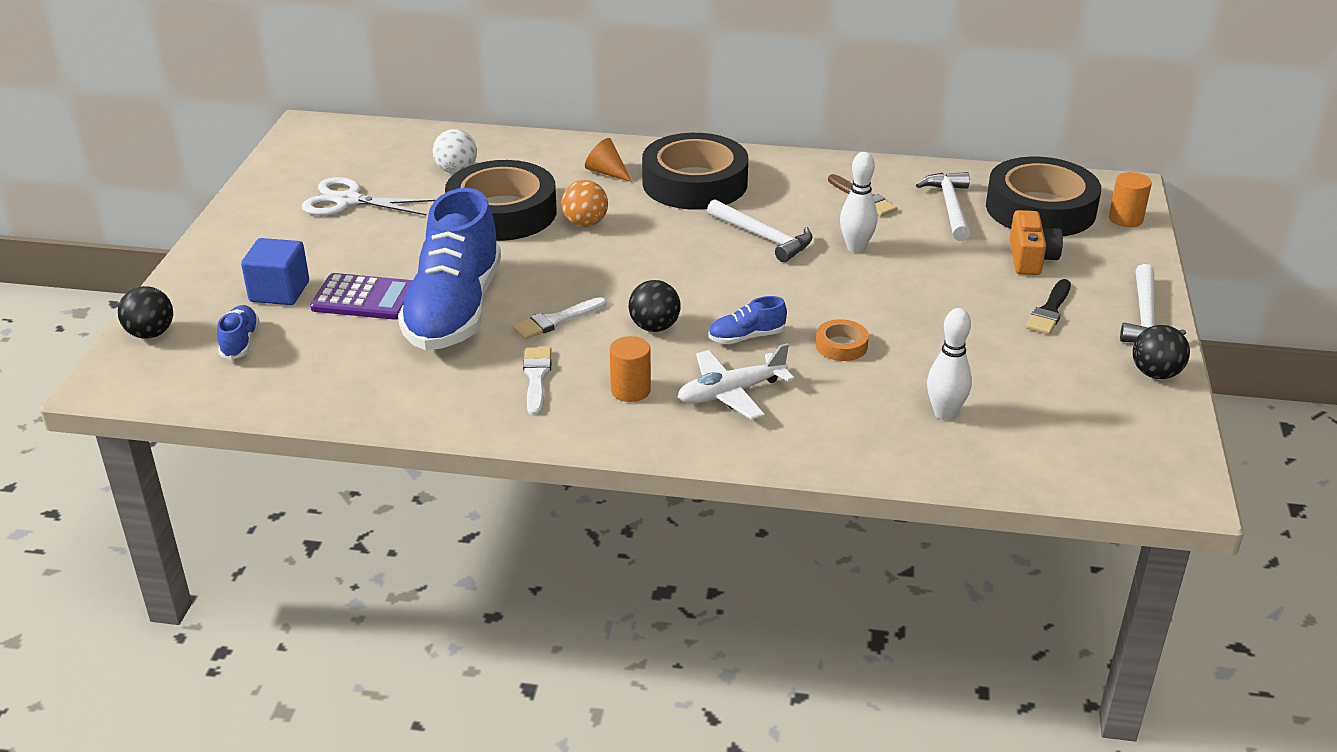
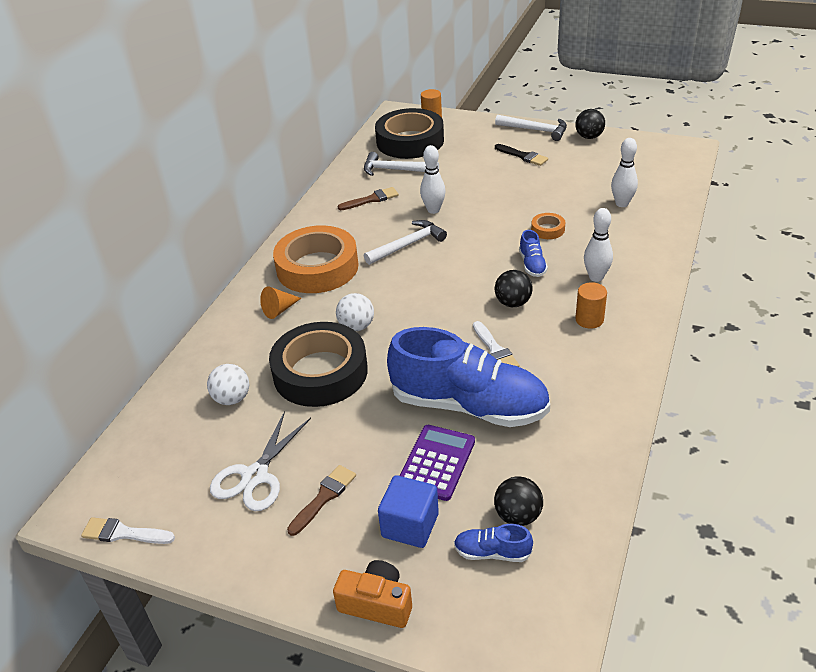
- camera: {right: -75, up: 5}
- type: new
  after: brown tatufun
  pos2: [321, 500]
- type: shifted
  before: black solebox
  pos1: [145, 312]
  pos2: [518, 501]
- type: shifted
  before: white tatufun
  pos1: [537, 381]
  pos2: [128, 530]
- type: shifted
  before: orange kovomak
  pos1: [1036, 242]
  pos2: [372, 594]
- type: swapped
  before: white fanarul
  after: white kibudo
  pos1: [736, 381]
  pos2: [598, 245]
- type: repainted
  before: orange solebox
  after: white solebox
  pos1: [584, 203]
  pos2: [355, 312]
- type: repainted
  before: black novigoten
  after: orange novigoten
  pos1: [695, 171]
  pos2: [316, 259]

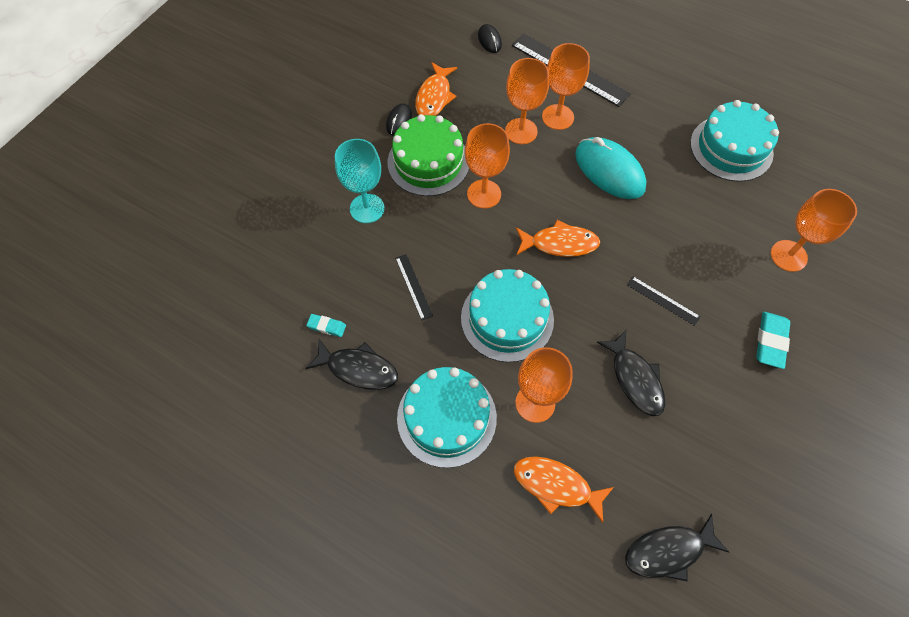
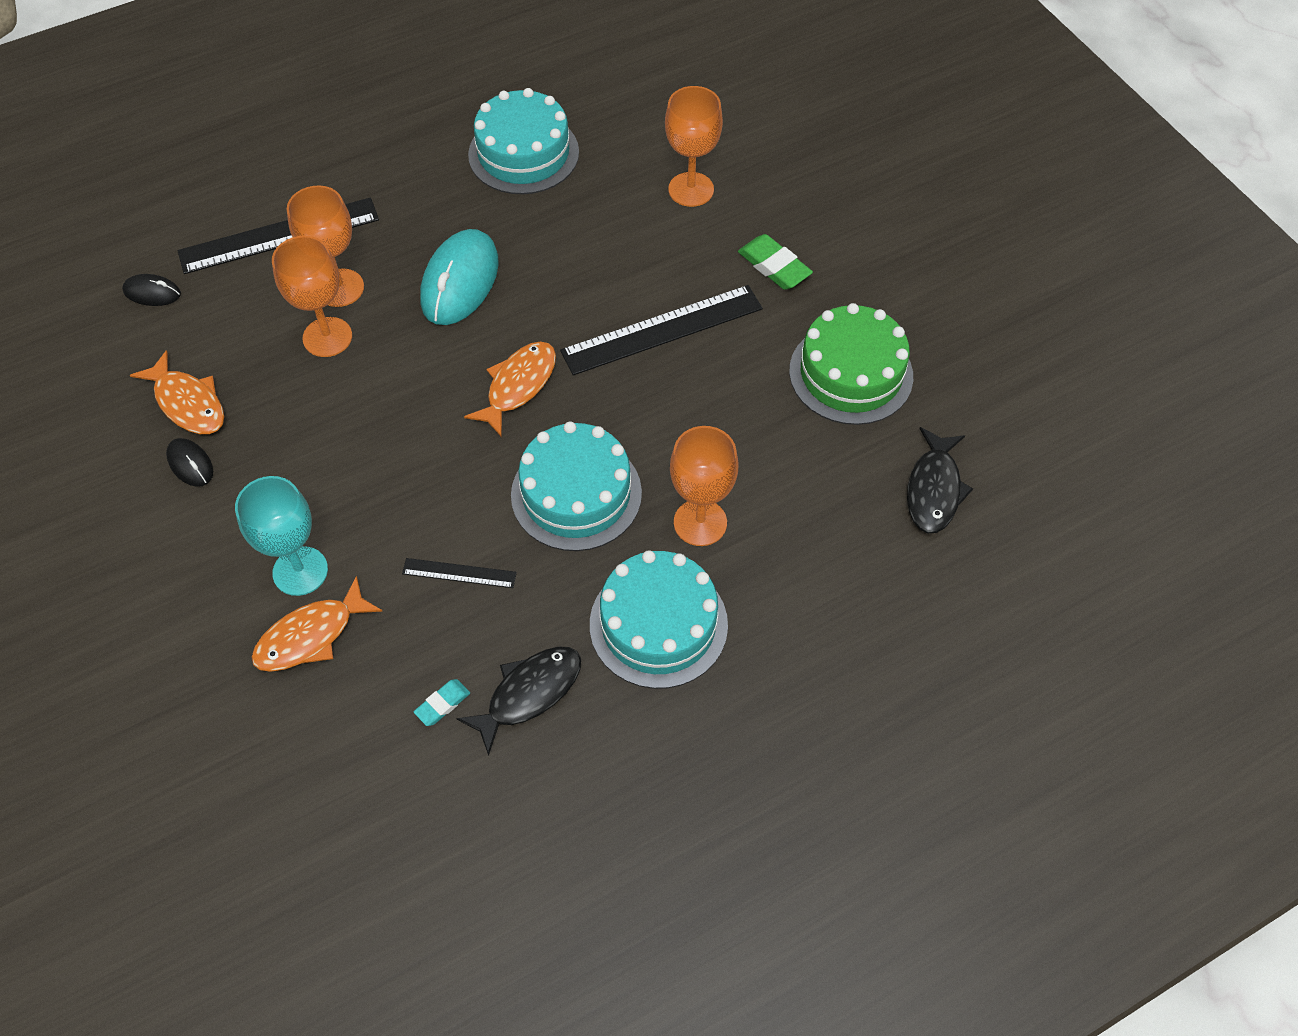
- camera: {right: -60, up: -5}
- type: gone
  before: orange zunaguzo
  pos1: [487, 166]
- type: gone
  before: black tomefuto
  pos1: [631, 373]
- type: shifted
  before: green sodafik
  pos1: [428, 155]
  pos2: [851, 364]
- type: shifted
  before: orange tomefuto
  pos1: [564, 489]
  pos2: [316, 624]
- type: repainted
  before: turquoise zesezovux
  after: green zesezovux
  pos1: [773, 340]
  pos2: [775, 262]
- type: rotated
  before: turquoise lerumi
  pos1: [611, 168]
  pos2: [459, 277]
  turn: -60
- type: scaled
  before: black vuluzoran
  pos1: [664, 301]
  pos2: [661, 330]
  scale: 2.05

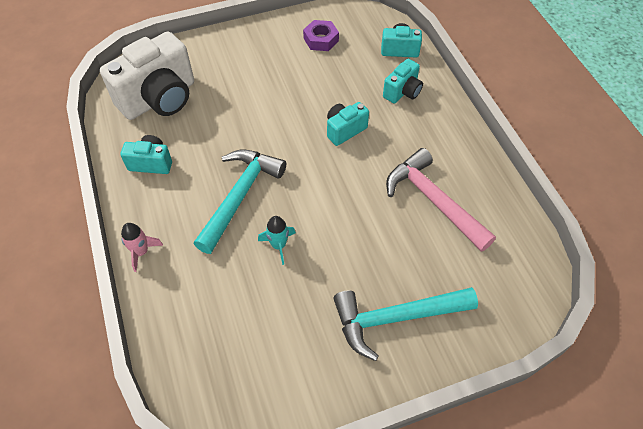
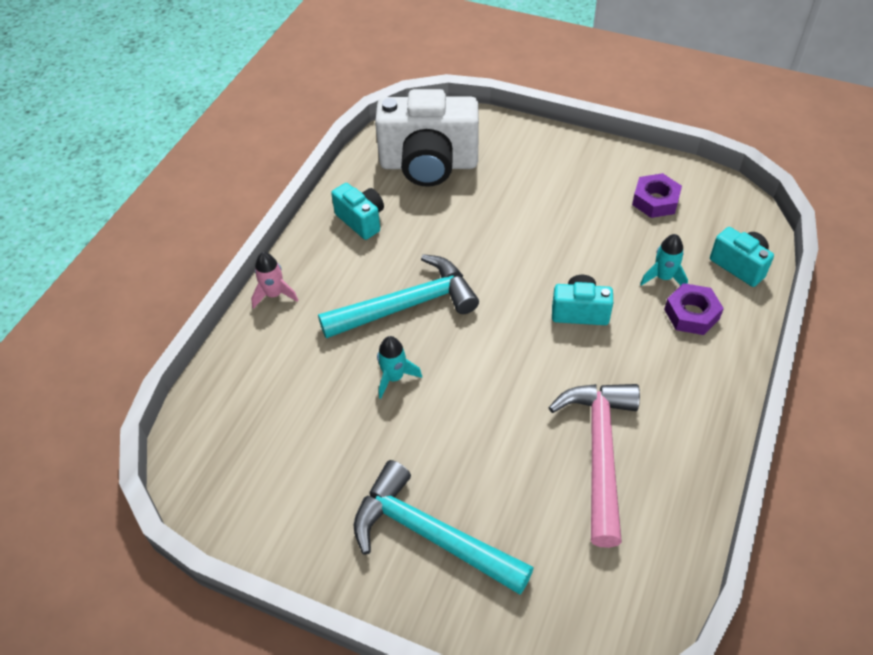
- camera: {right: 45, up: -5}
- type: new
  after: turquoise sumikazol
  pos2: [664, 260]
- type: swapped
  before: turquoise kovomak
  after: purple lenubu
  pos1: [403, 81]
  pos2: [694, 309]

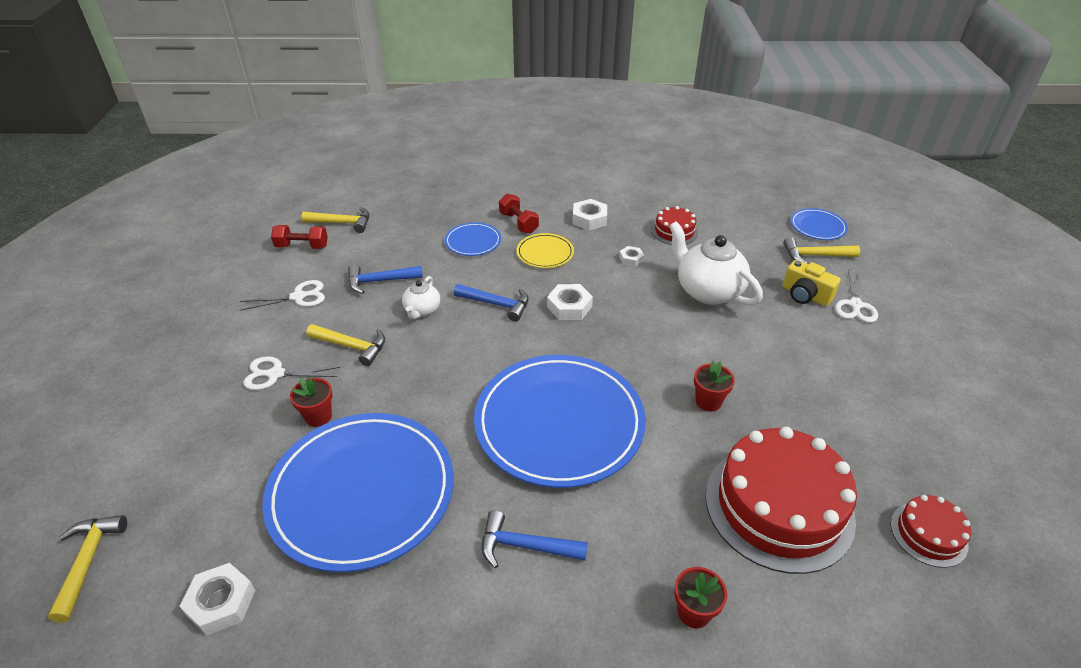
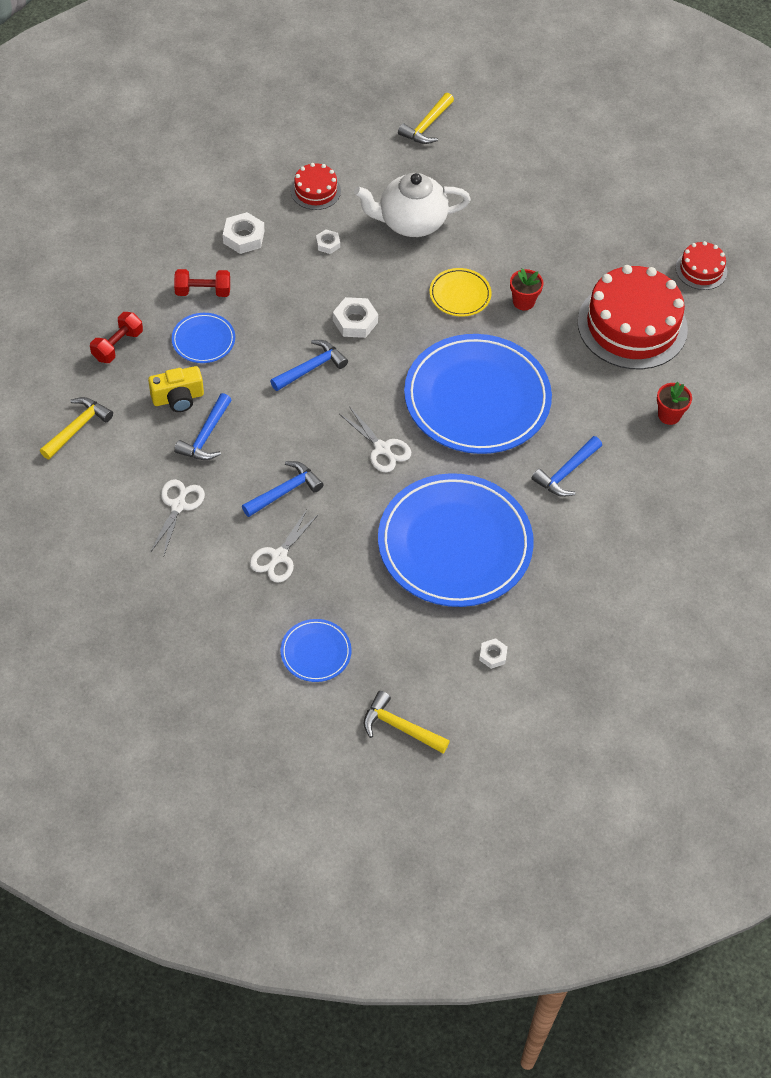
- camera: {right: -60, up: 15}
- type: gone
  before: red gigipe
  pos1: [311, 402]
- type: gone
  before: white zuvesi
  pos1: [421, 298]
- type: shifted
  before: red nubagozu
  pos1: [299, 237]
  pos2: [116, 337]
- type: shifted
  before: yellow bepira
  pos1: [545, 250]
  pos2: [460, 292]
- type: shifted
  before: yellow kovomak
  pos1: [811, 283]
  pos2: [176, 389]
- type: shifted
  before: blue bepira
  pos1: [819, 224]
  pos2: [316, 650]
- type: shifted
  before: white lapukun
  pos1: [856, 296]
  pos2: [375, 439]
- type: repainted
  before: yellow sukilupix
  after: blue sukilupix
  pos1: [345, 345]
  pos2: [283, 489]
- type: scaled
  before: white lenubu
  pos1: [217, 599]
  pos2: [493, 653]
  scale: 0.59

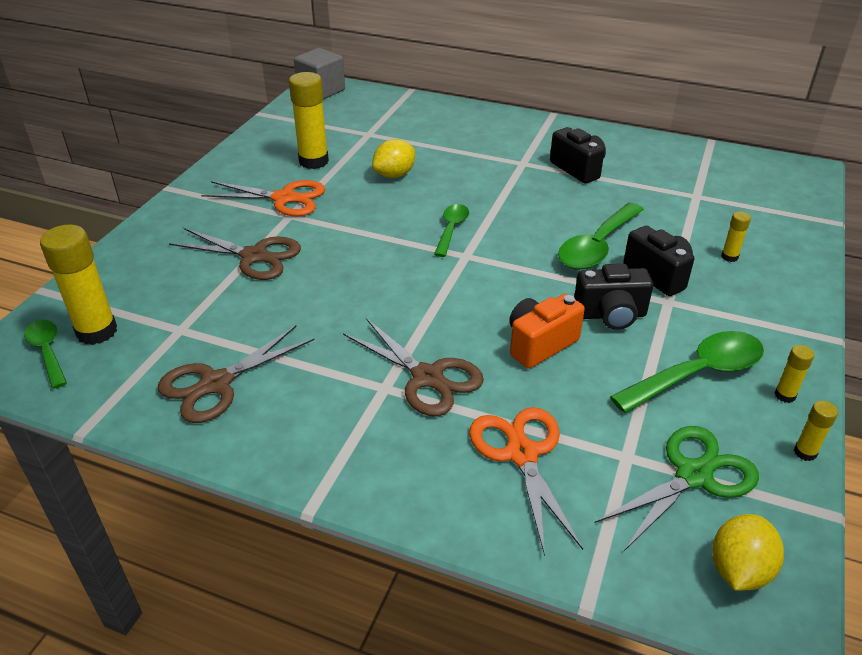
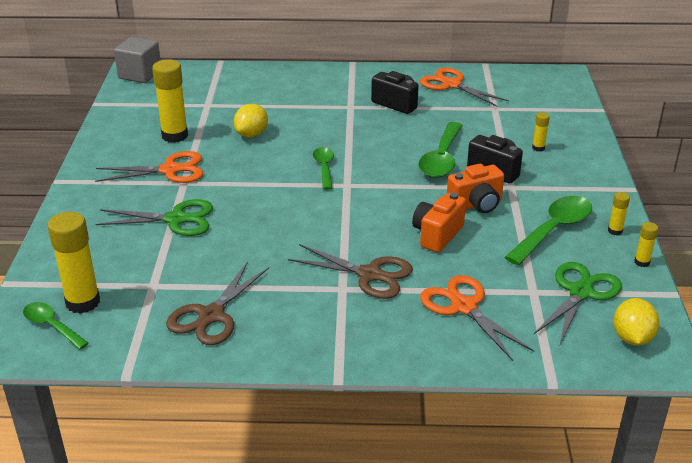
- camera: {right: -20, up: -5}
- type: new
  after: orange lapukun
  pos2: [464, 87]
- type: repainted
  before: brown lapukun
  after: green lapukun
  pos1: [235, 254]
  pos2: [154, 217]
- type: repainted
  before: black kovomak
  after: orange kovomak
  pos1: [613, 297]
  pos2: [475, 188]

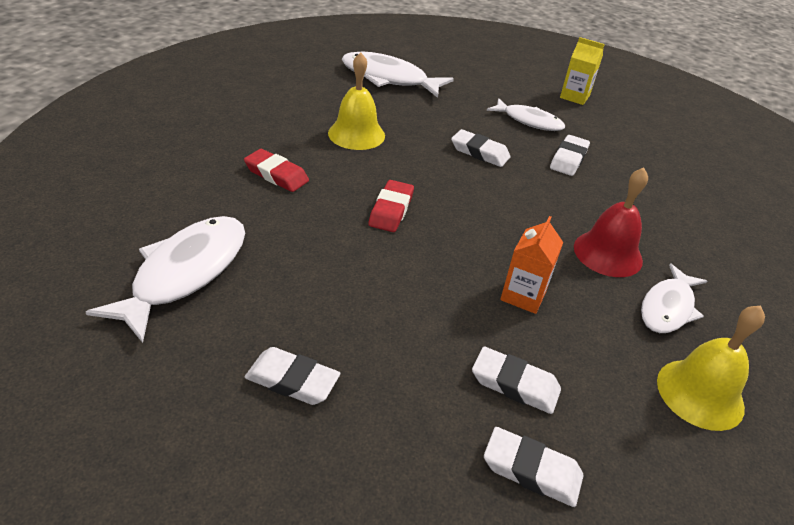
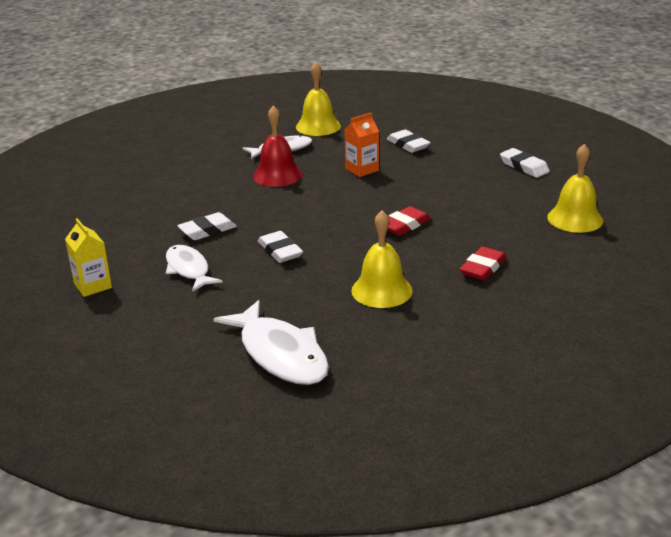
- camera: {right: -145, up: -10}
- type: gone
  before: white zesezovux
  pos1: [533, 467]
- type: swapped
  before: white tomefuto
  after: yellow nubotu
  pos1: [165, 279]
  pos2: [575, 188]
- type: rotated
  before: red zesezovux
  pos1: [276, 170]
  pos2: [483, 263]
  turn: 60

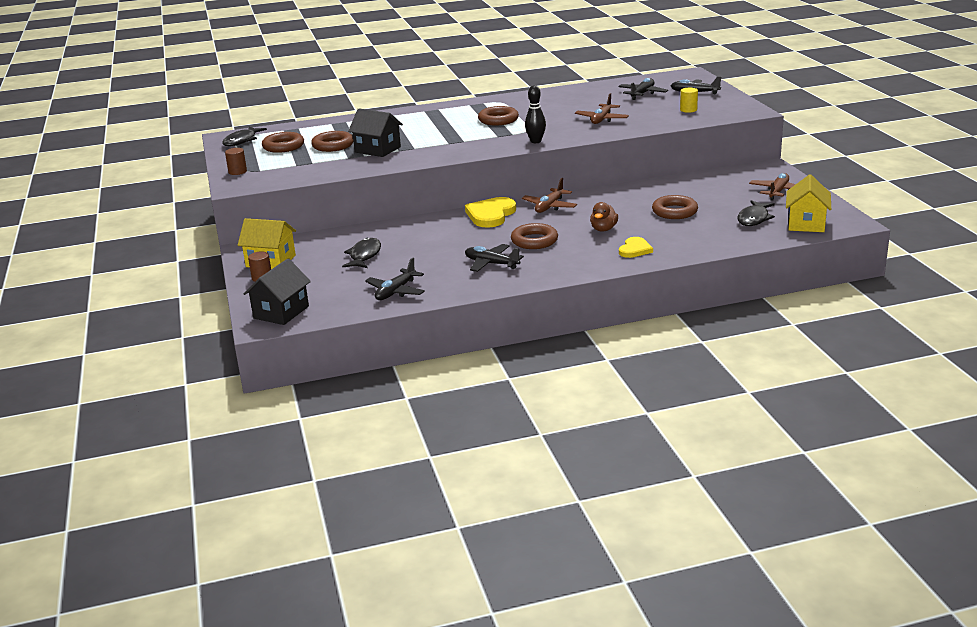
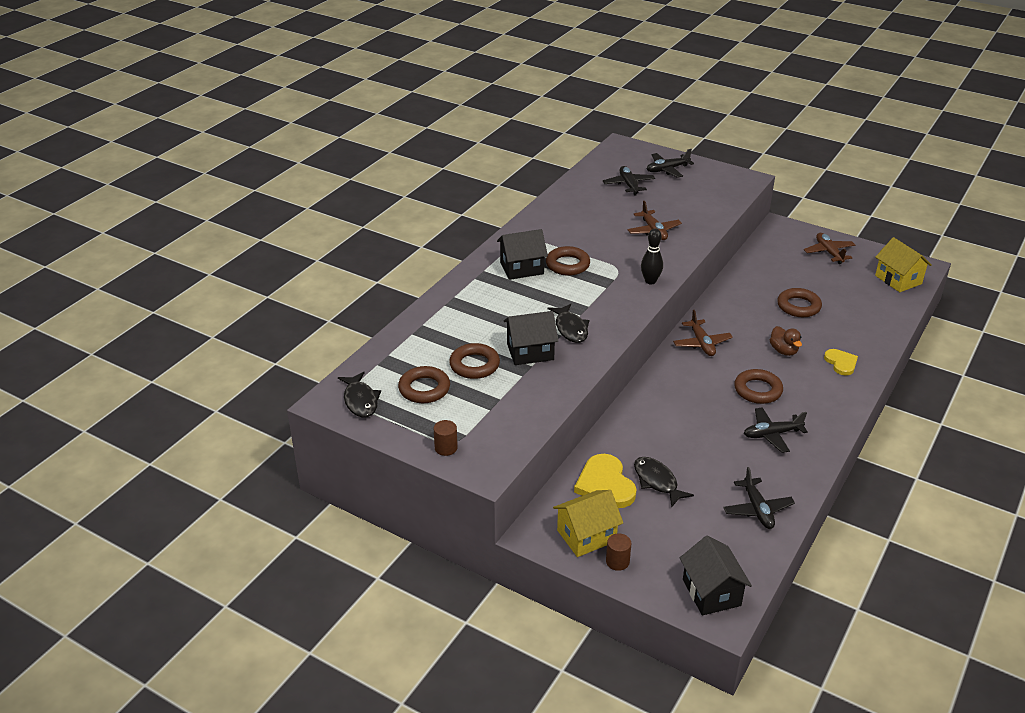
- camera: {right: -45, up: 10}
- type: gone
  before: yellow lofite
  pos1: [689, 100]
- type: new
  after: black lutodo
  pos2: [522, 254]
- type: shifted
  before: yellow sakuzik
  pos1: [490, 212]
  pos2: [605, 481]
- type: shifted
  before: black tomefuto
  pos1: [756, 213]
  pos2: [568, 323]

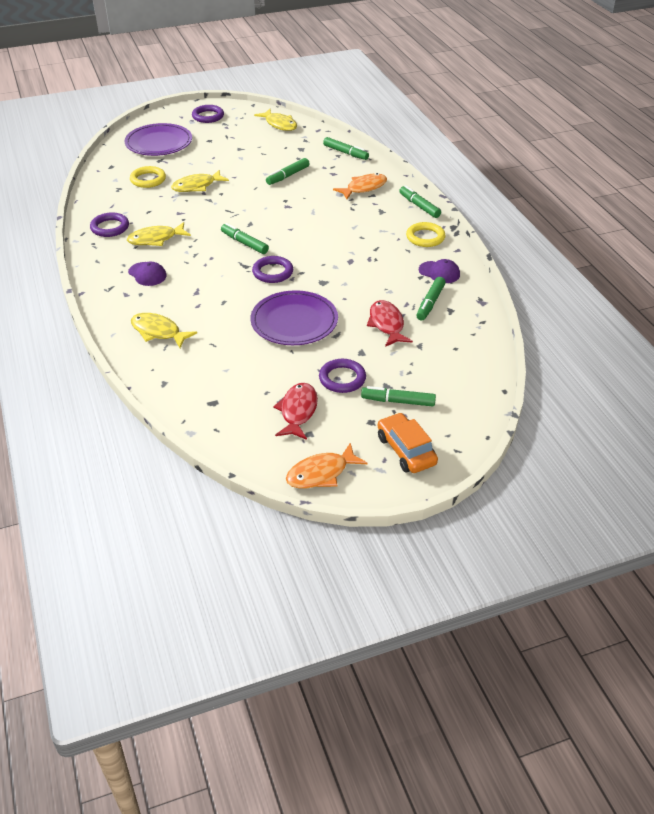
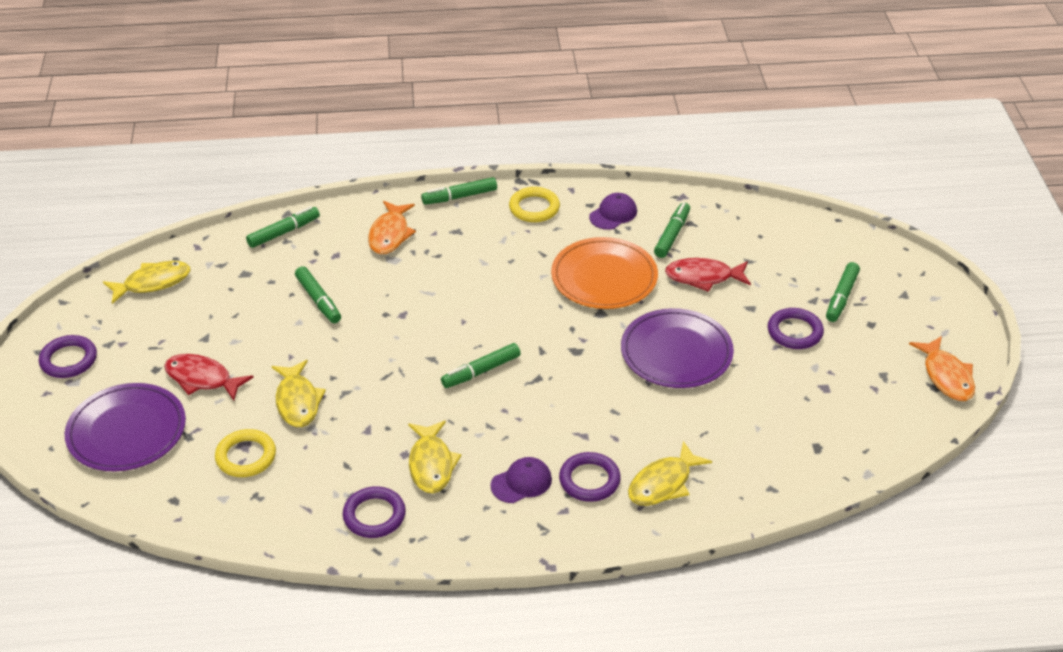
- camera: {right: -75, up: 0}
- type: gone
  before: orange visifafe
  pos1: [408, 443]
- type: new
  after: orange bepira
  pos2: [604, 273]
- type: shifted
  before: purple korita
  pos1: [272, 269]
  pos2: [590, 477]
- type: shifted
  before: red tomefuto
  pos1: [295, 411]
  pos2: [209, 377]
- type: rotated
  before: orange tomefuto
  pos1: [360, 186]
  pos2: [392, 227]
  turn: -150
- type: rotated
  before: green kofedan
  pos1: [431, 298]
  pos2: [672, 230]
  turn: -105

